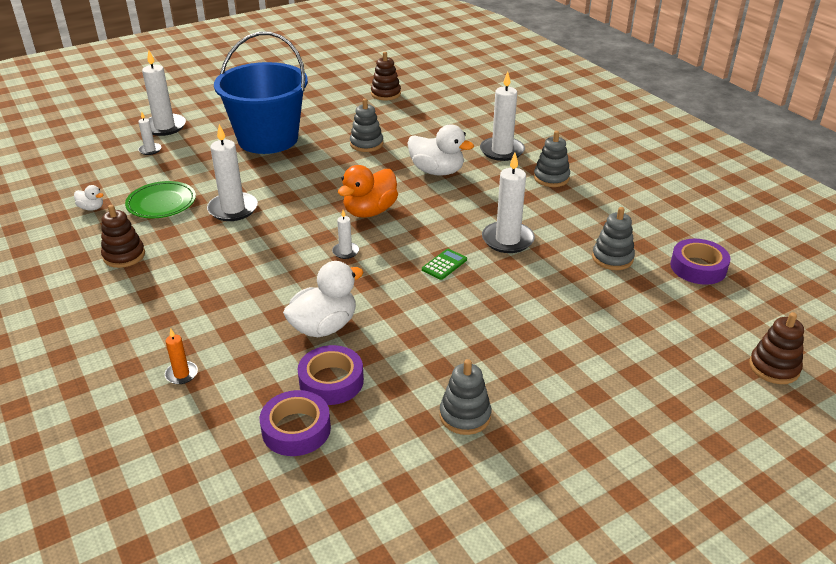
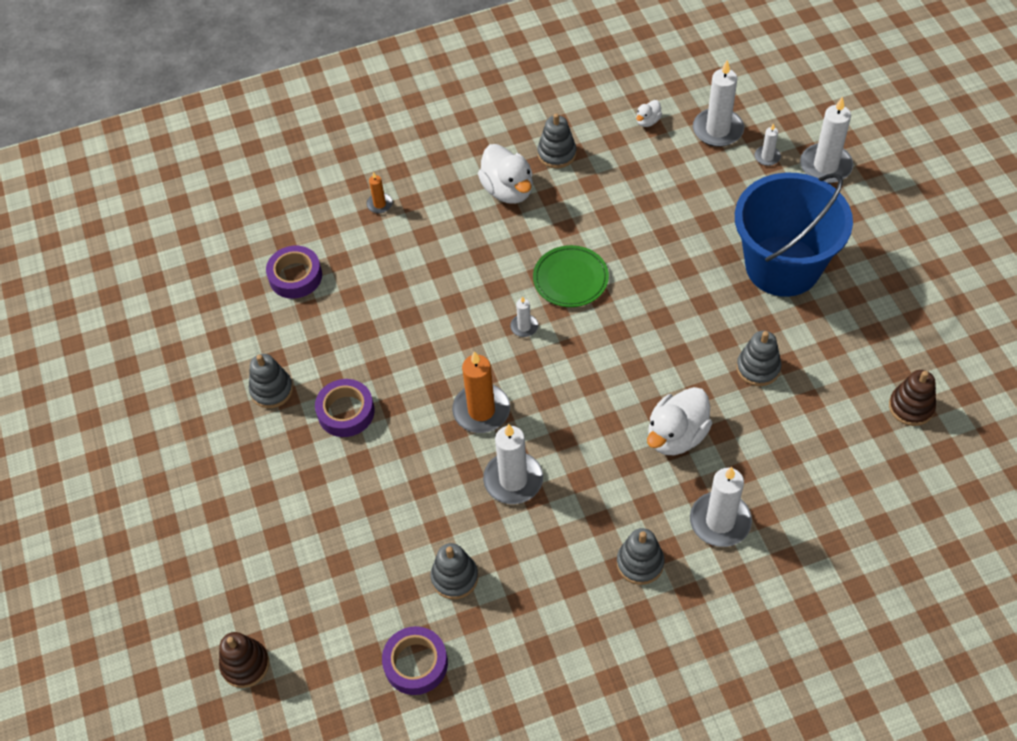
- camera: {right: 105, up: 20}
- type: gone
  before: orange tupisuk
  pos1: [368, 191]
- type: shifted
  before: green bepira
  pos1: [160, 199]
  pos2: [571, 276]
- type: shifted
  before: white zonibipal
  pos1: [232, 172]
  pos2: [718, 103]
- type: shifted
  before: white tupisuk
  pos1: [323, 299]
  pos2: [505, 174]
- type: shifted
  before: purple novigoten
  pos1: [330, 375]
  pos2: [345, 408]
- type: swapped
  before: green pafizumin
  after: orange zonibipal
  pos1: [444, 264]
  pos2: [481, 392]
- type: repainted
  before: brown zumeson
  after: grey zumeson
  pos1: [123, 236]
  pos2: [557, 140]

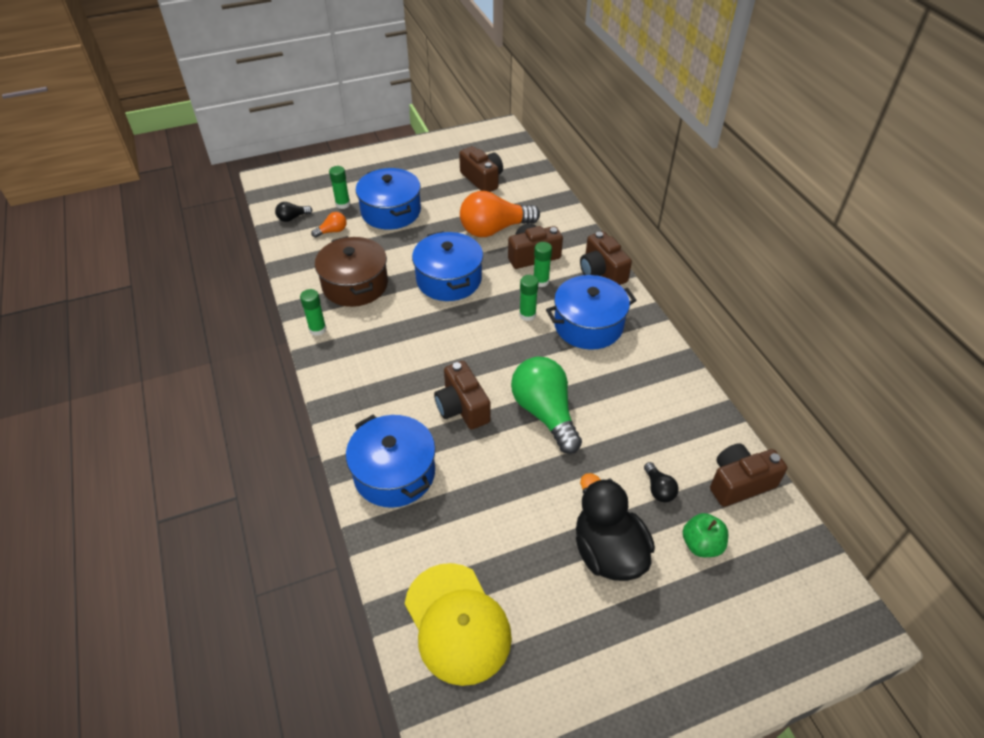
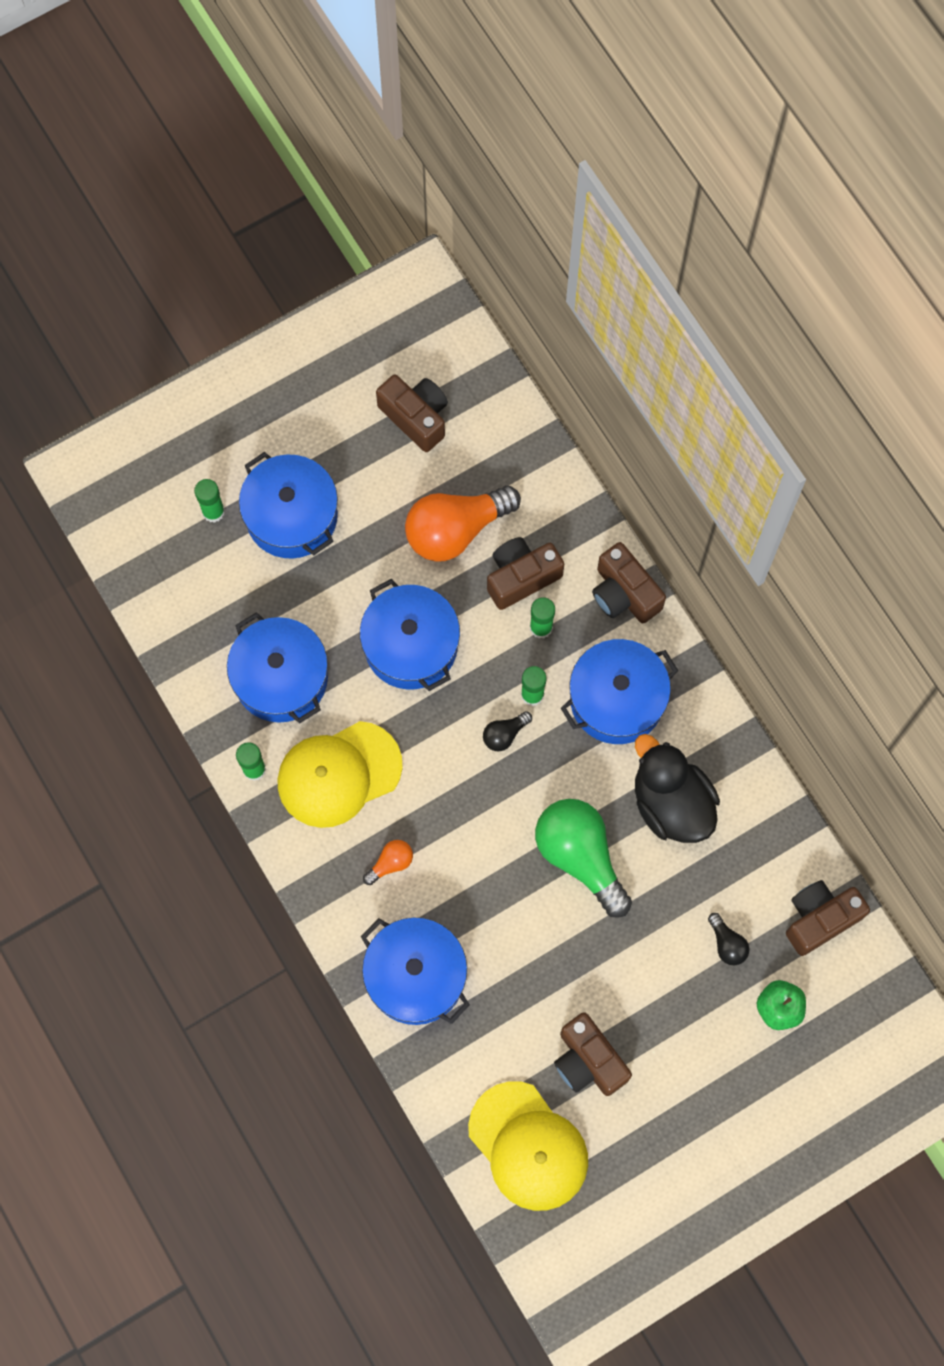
- camera: {right: -10, up: 25}
- type: new
  after: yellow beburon
  pos2: [340, 774]
- type: shifted
  before: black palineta
  pos1: [293, 212]
  pos2: [507, 731]
- type: shifted
  before: orange palineta
  pos1: [329, 225]
  pos2: [388, 862]
- type: shifted
  before: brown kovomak
  pos1: [462, 395]
  pos2: [593, 1054]
- type: shifted
  before: black tupisuk
  pos1: [615, 527]
  pos2: [677, 788]
- type: repainted
  before: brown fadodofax
  after: blue fadodofax
  pos1: [351, 271]
  pos2: [277, 667]

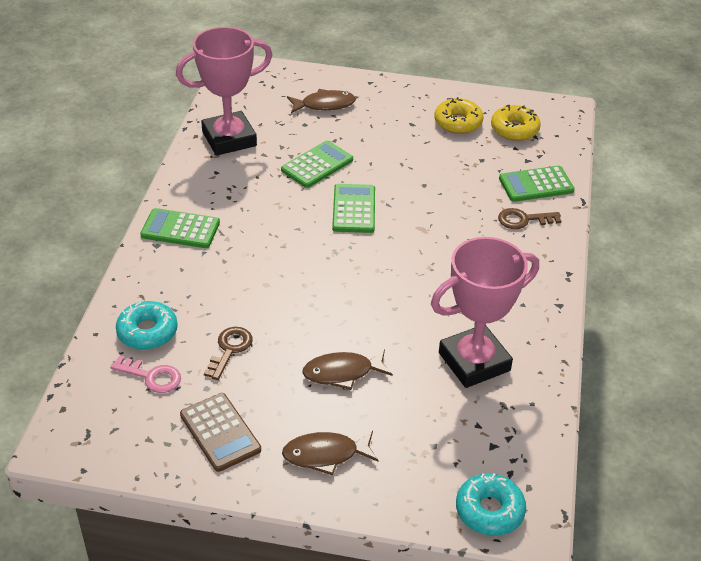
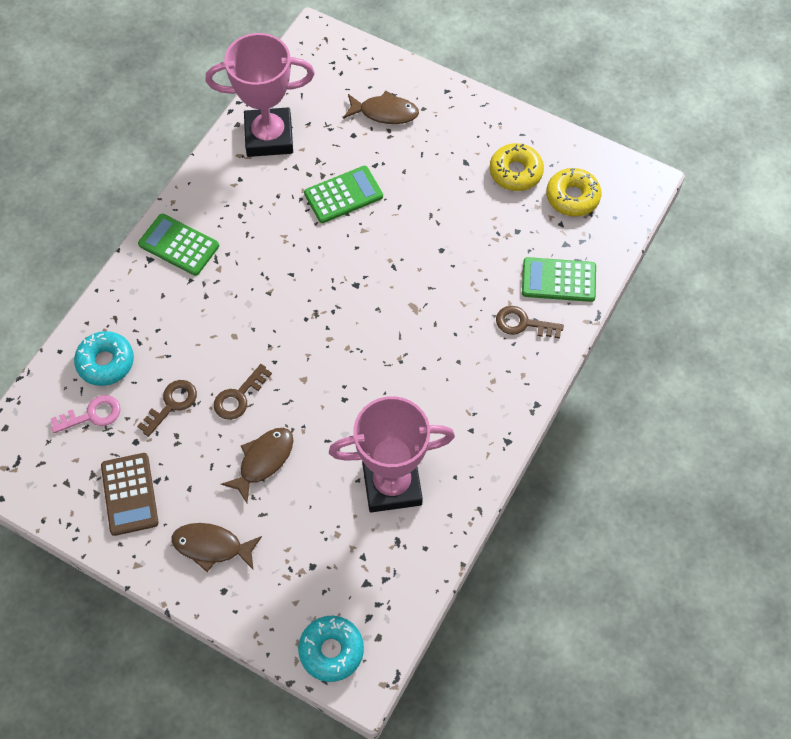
- camera: {right: 20, up: 20}
- type: gone
  before: green pafizumin
  pos1: [353, 208]
- type: new
  after: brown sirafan
  pos2: [243, 392]
- type: rotated
  before: pink sirafan
  pos1: [145, 374]
  pos2: [86, 414]
  turn: -60
- type: rotated
  before: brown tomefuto
  pos1: [347, 369]
  pos2: [257, 465]
  turn: 120

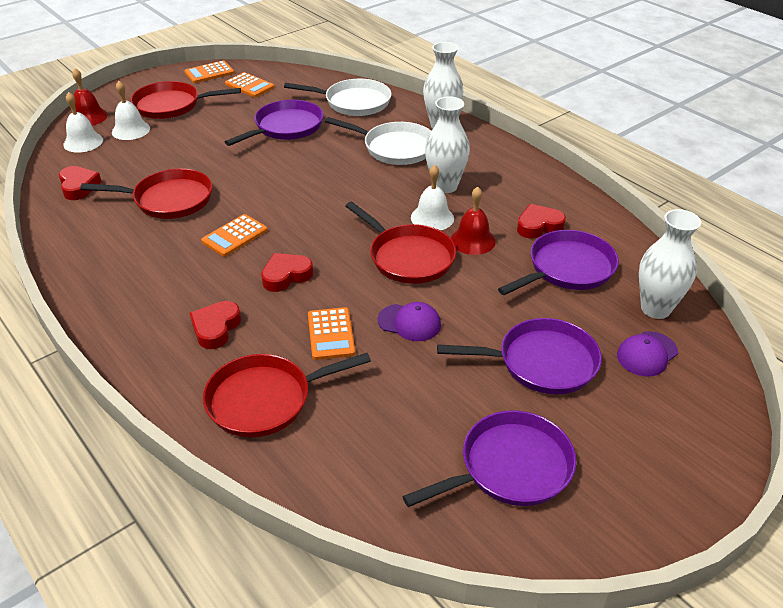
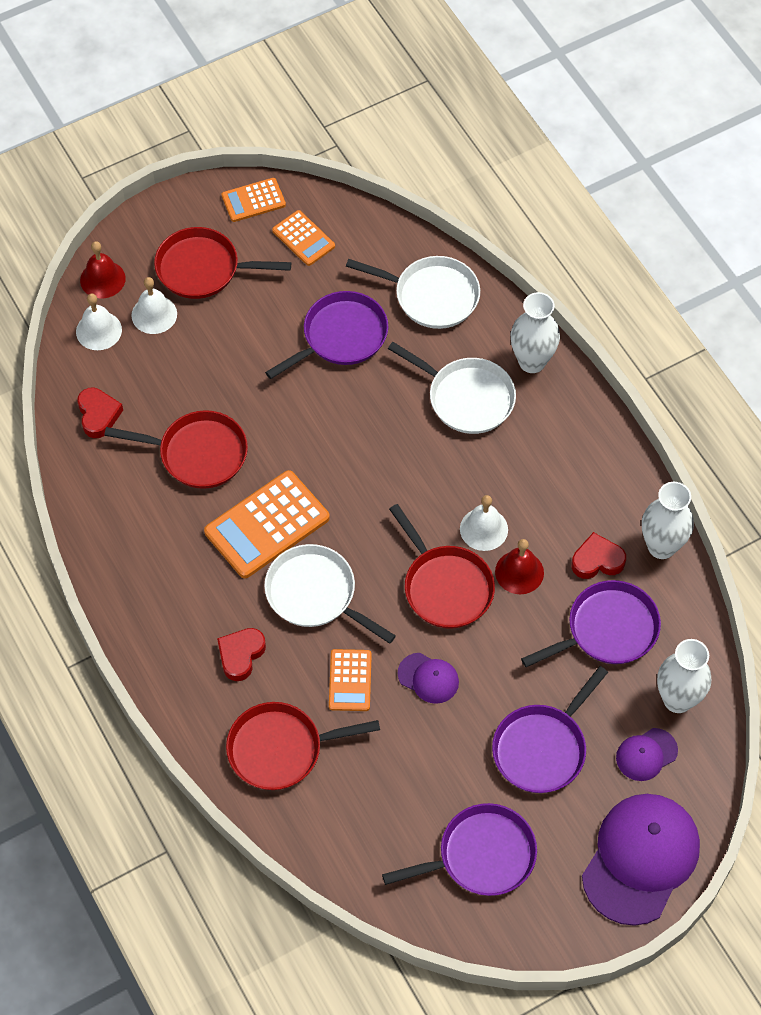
- camera: {right: 10, up: 20}
- type: new
  after: purple beburon
  pos2: [641, 860]
- type: shifted
  before: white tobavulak
  pos1: [447, 144]
  pos2: [668, 520]
- type: swapped
  before: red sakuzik
  after: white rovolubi
  pos1: [287, 272]
  pos2: [330, 594]
- type: rotated
  before: purple rovolubi
  pos1: [519, 356]
  pos2: [550, 729]
  turn: 120
- type: scaled
  before: orange pafizumin
  pos1: [234, 235]
  pos2: [267, 524]
  scale: 1.77

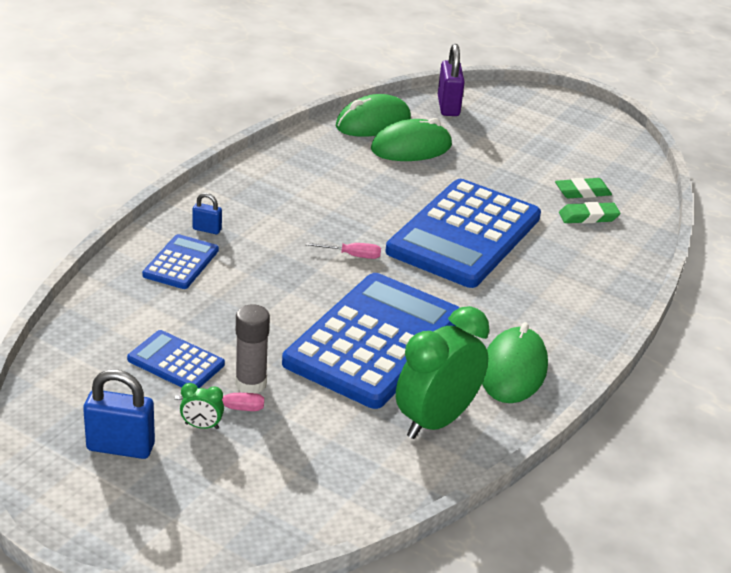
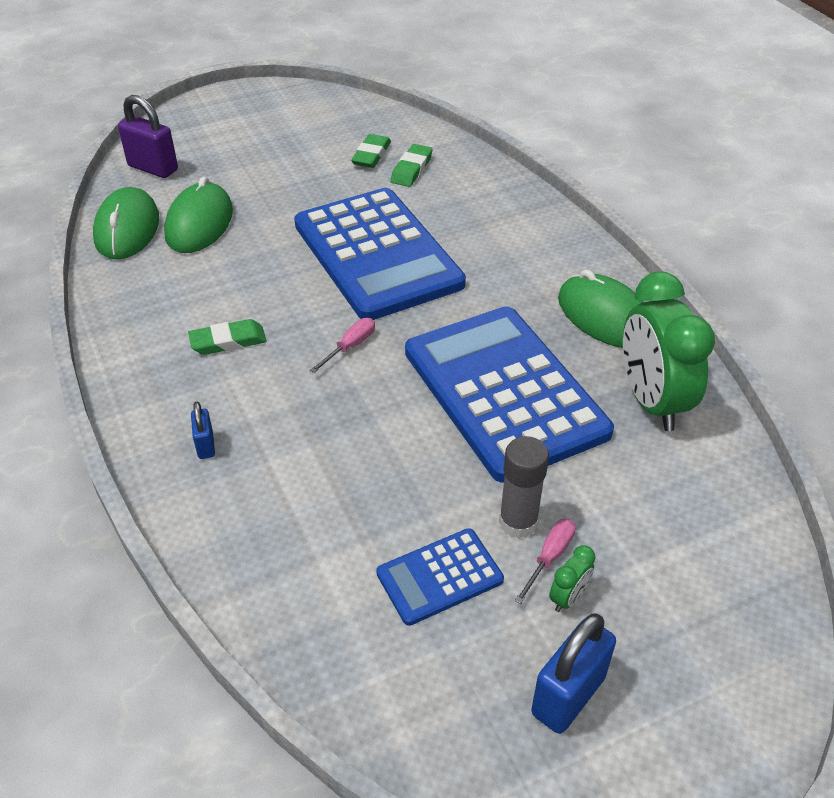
- camera: {right: -55, up: 10}
- type: gone
  before: blue pafizumin
  pos1: [180, 261]
- type: new
  after: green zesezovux
  pos2: [227, 337]
- type: rotated
  before: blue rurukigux
  pos1: [207, 213]
  pos2: [203, 430]
  turn: -60

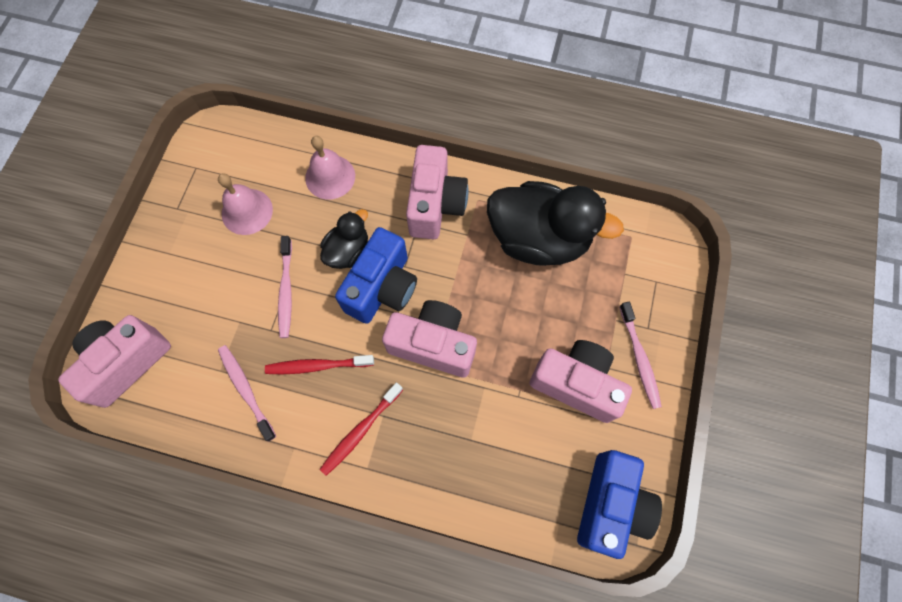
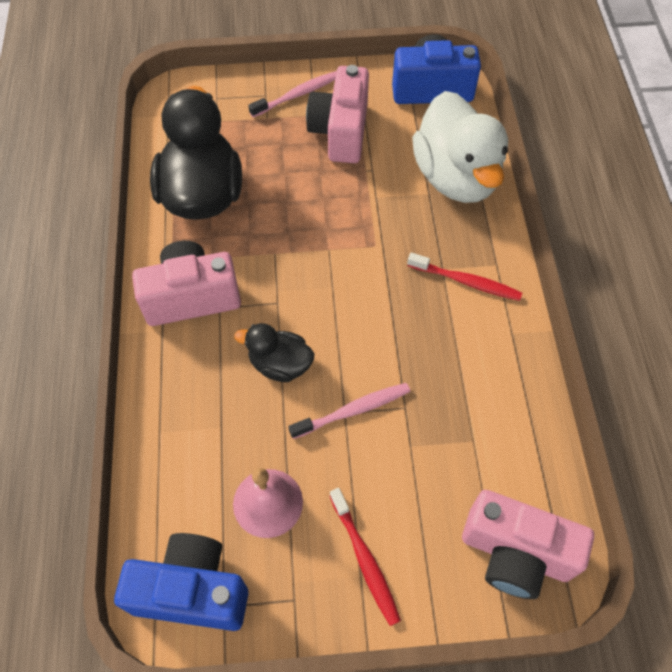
- camera: {right: -110, up: -10}
- type: gone
  before: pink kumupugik
  pos1: [247, 393]
- type: gone
  before: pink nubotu
  pos1: [330, 167]
- type: gone
  before: pink kovomak
  pos1: [429, 338]
- type: new
  after: white tupisuk
  pos2: [460, 147]
- type: shifted
  before: red kumupugik
  pos1: [319, 364]
  pos2: [365, 557]
- type: shifted
  before: blue kovomak
  pos1: [376, 275]
  pos2: [181, 582]

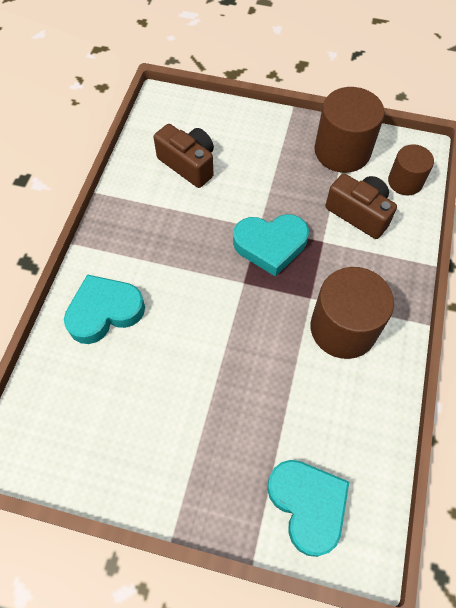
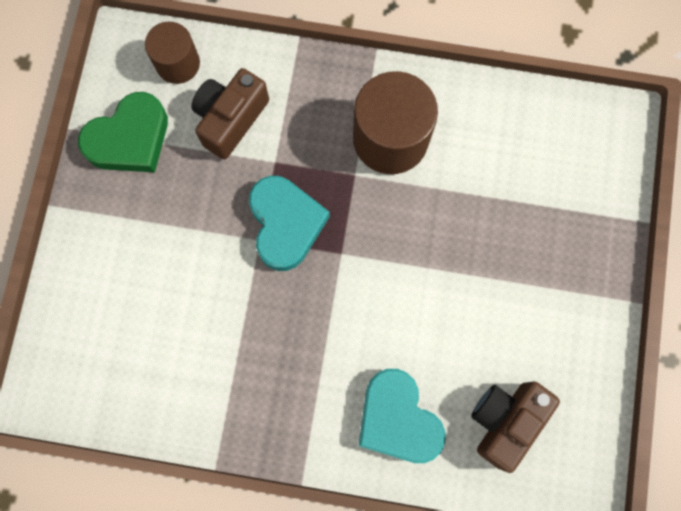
- camera: {right: -95, up: 15}
- type: gone
  before: turquoise sakuzik
  pos1: [308, 508]
- type: shifted
  before: brown kovomak
  pos1: [184, 156]
  pos2: [515, 427]
- type: swapped
  before: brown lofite
  after: green sakuzik
  pos1: [349, 130]
  pos2: [123, 132]

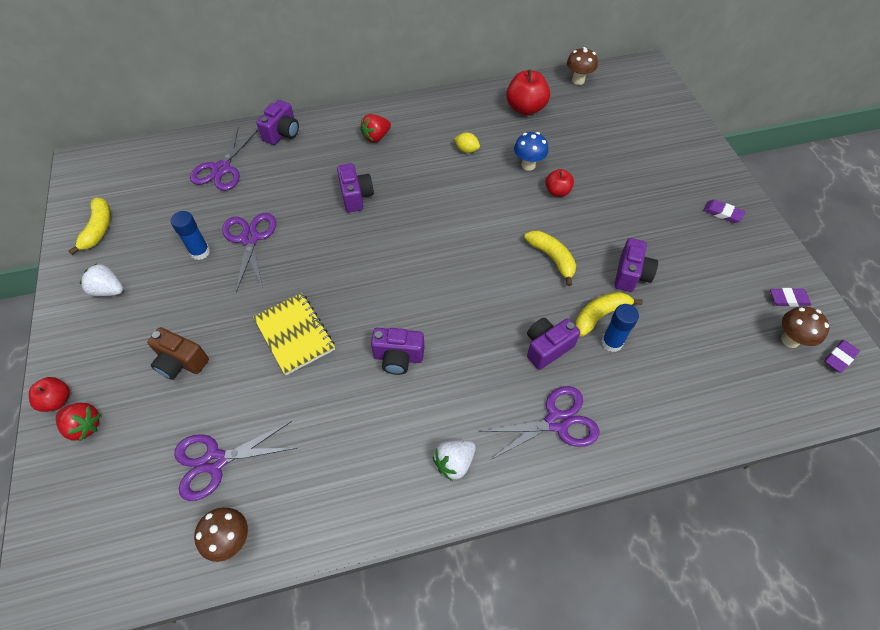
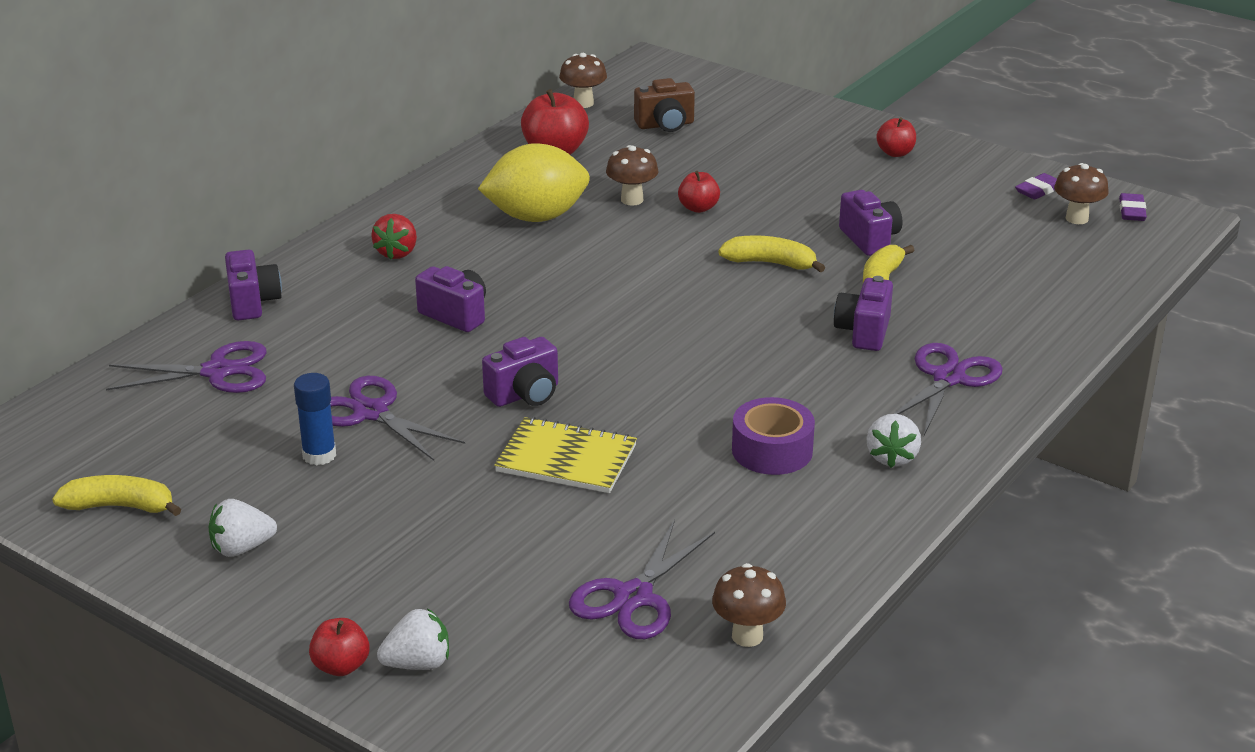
- camera: {right: -40, up: -25}
- type: gone
  before: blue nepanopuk
  pos1: [620, 328]
- type: new
  after: purple novigoten
  pos2: [773, 436]
- type: shifted
  before: brown kovomak
  pos1: [178, 353]
  pos2: [664, 105]
- type: shifted
  before: purple kovomak
  pos1: [397, 351]
  pos2: [520, 372]
- type: swapped
  before: purple zesezovux
  after: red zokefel
  pos1: [724, 211]
  pos2: [896, 137]
- type: repainted
  before: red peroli
  after: white peroli
  pos1: [78, 422]
  pos2: [413, 639]
- type: repainted
  before: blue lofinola
  after: brown lofinola
  pos1: [531, 151]
  pos2: [632, 175]
- type: rotated
  before: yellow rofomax
  pos1: [89, 226]
  pos2: [116, 495]
  turn: -45
- type: rotated
  before: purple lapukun
  pos1: [224, 159]
  pos2: [186, 367]
  turn: -75
- type: scaled
  before: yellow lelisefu
  pos1: [467, 142]
  pos2: [534, 182]
  scale: 2.49

